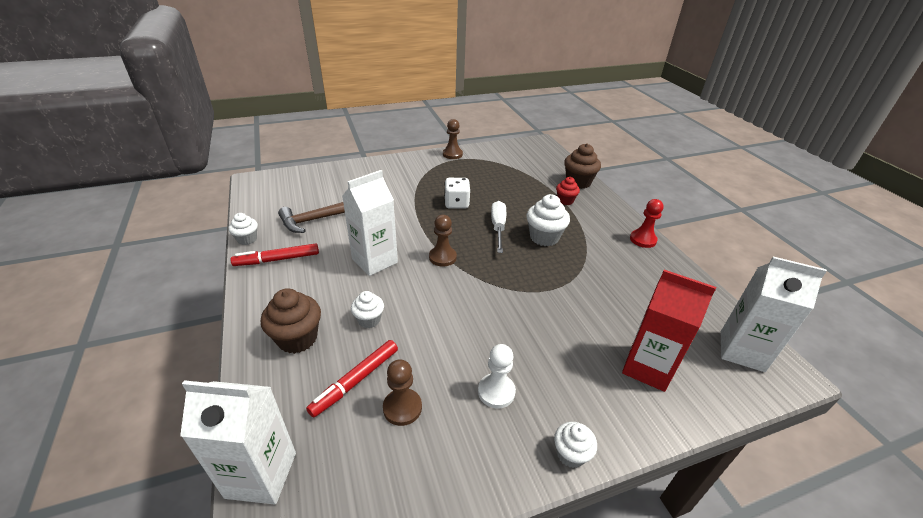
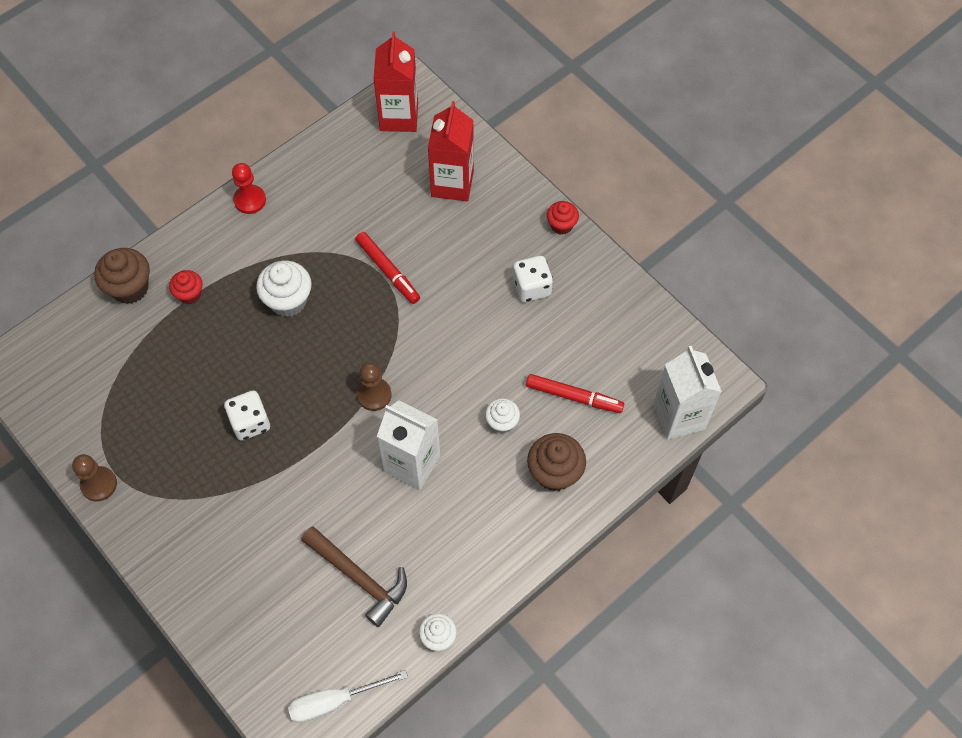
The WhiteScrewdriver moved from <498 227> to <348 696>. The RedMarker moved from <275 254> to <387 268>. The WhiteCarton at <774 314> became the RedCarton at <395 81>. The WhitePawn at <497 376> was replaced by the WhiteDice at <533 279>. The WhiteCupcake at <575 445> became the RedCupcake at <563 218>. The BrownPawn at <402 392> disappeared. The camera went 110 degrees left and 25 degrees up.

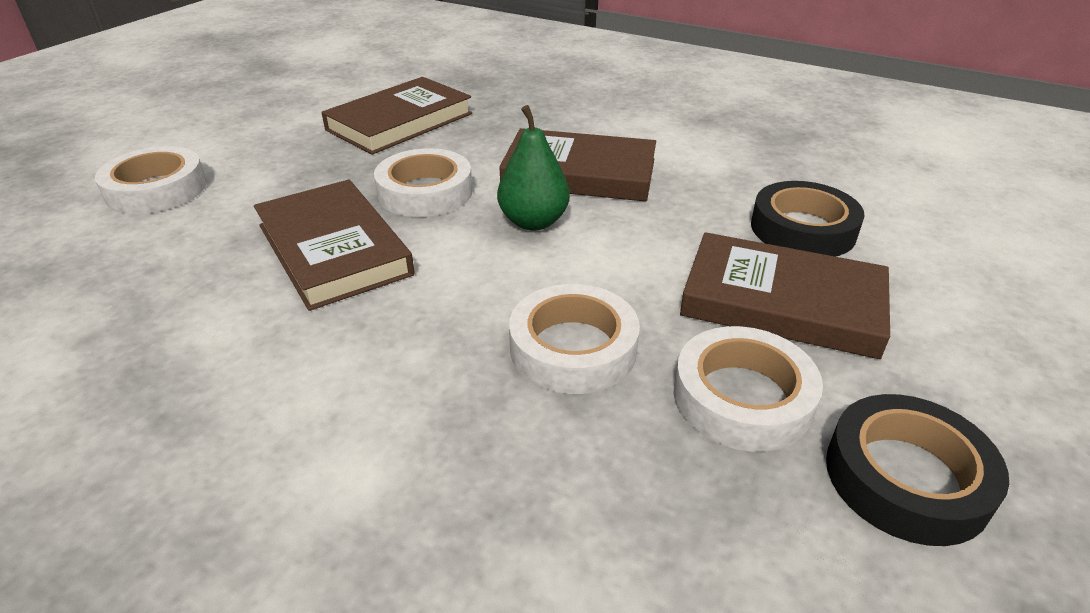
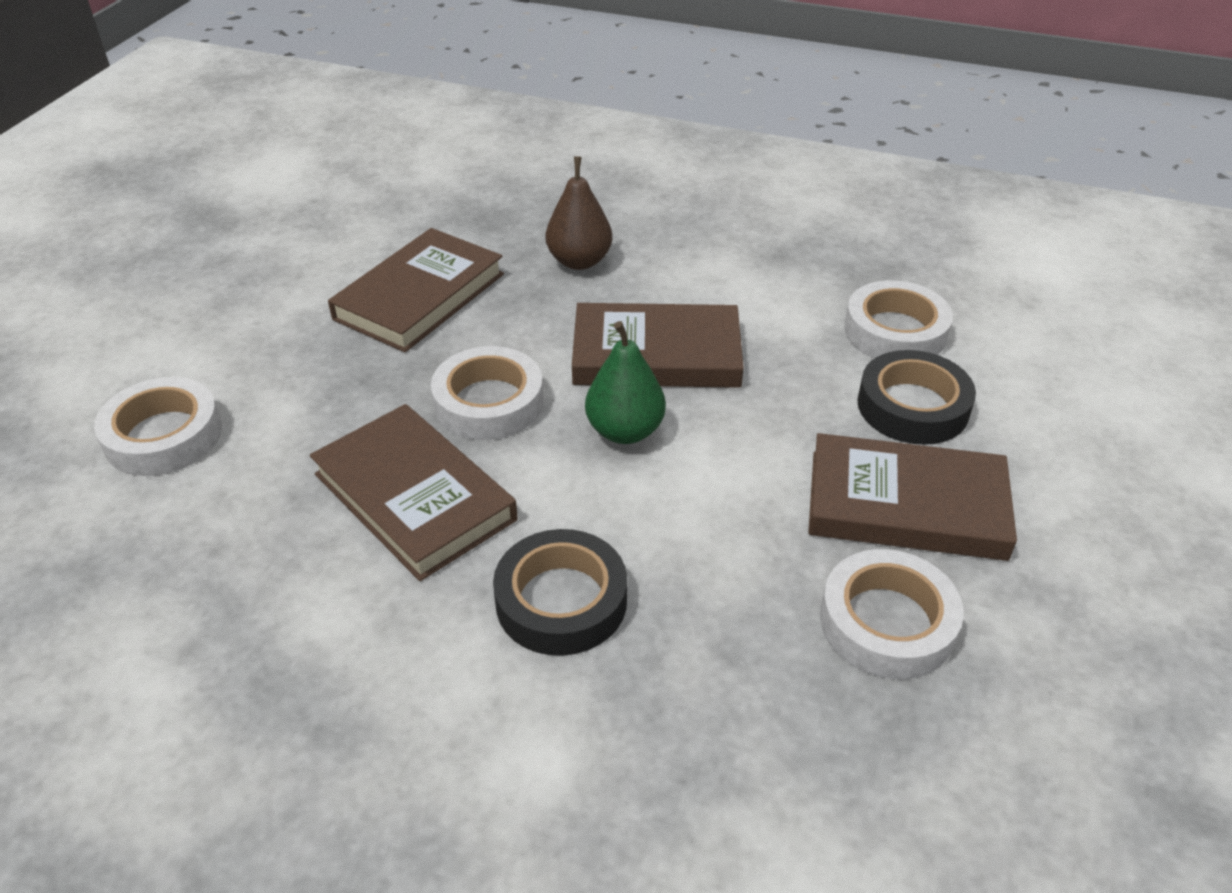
The BlackTape moved from <917 470> to <560 592>. The BrownPear at <579 213> appeared. The WhiteTape moved from <574 339> to <898 319>. The camera went 10 degrees left and 5 degrees up.

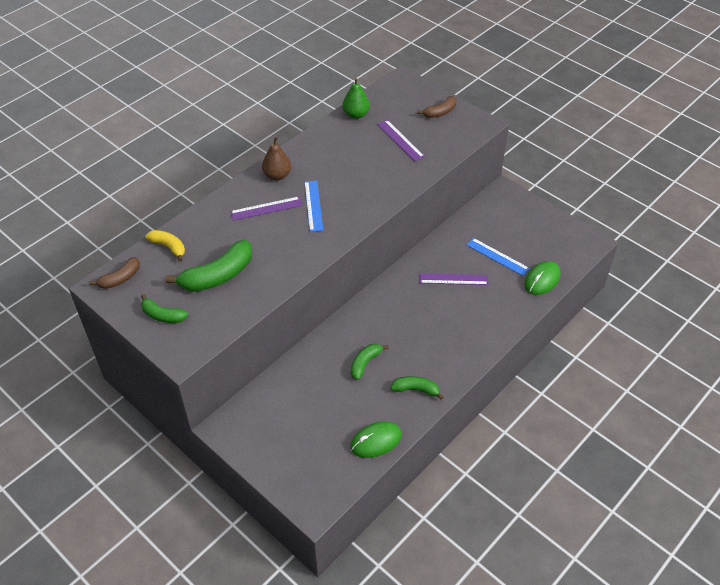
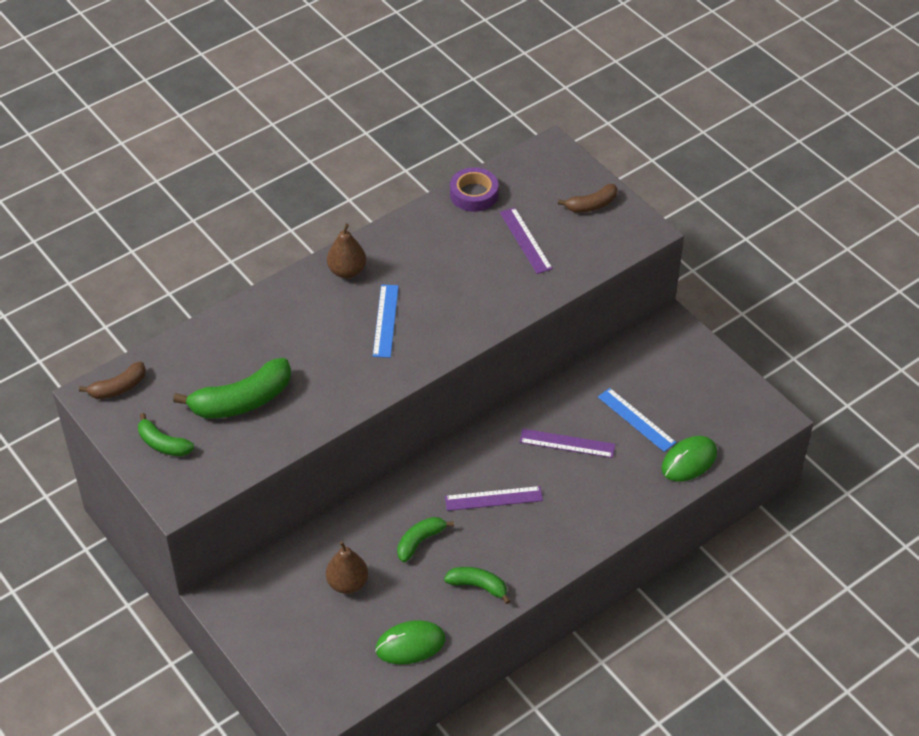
The BrownPear at <347 567> appeared. The PurpleRuler moved from <266 209> to <494 498>. The GreenPear at <356 98> was replaced by the PurpleTape at <474 189>. The YellowBanana at <165 246> disappeared. The camera went 10 degrees right and 0 degrees up.

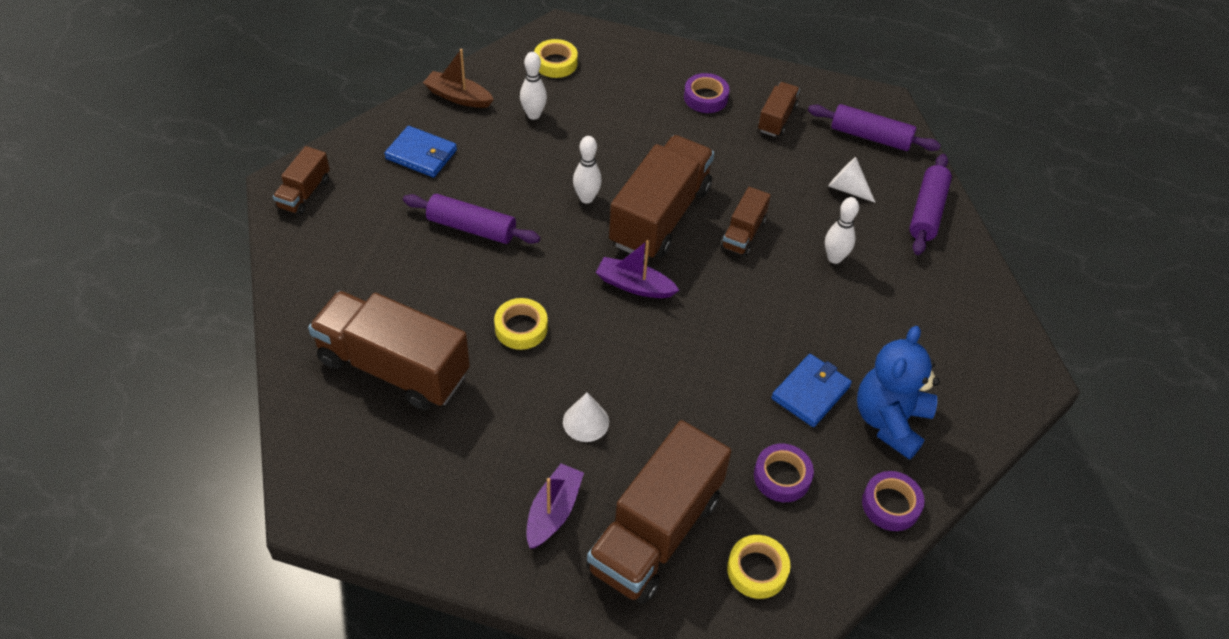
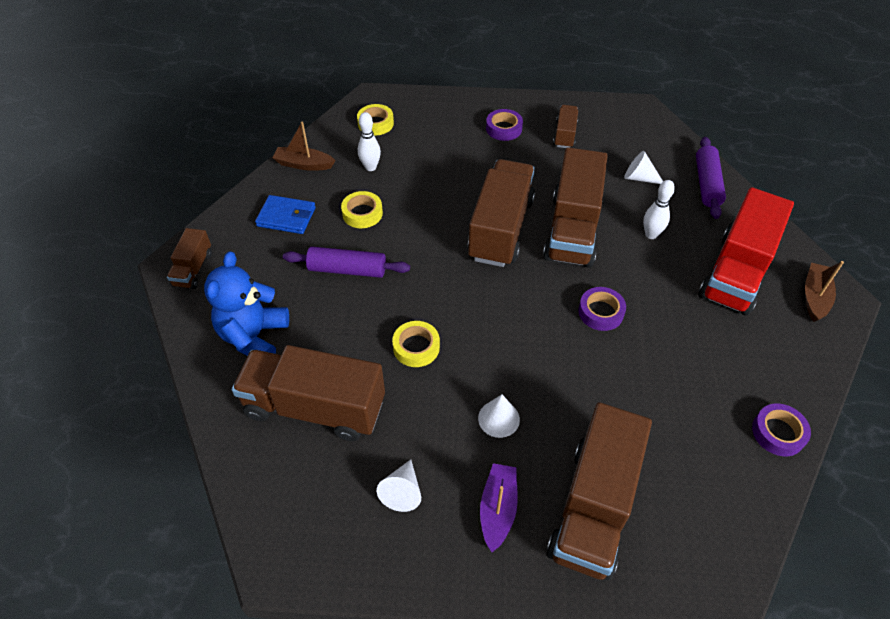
The BlueTeddyBear moved from <898 393> to <246 303>. The YellowTape moved from <759 567> to <362 209>. The WhiteCone at <399 486> appeared. The BrownTruck at <746 221> changed to 2.04 times the size. The PurpleTape moved from <784 473> to <602 309>. The RedTruck at <746 251> appeared. The BrownBoat at <824 291> appeared. The WhiteBowlingPin at <587 170> disappeared. The PurpleBoat at <637 269> disappeared. The BlueWallet at <811 390> disappeared. The PurpleRollingPin at <874 127> disappeared. The camera went 10 degrees left and 0 degrees up.

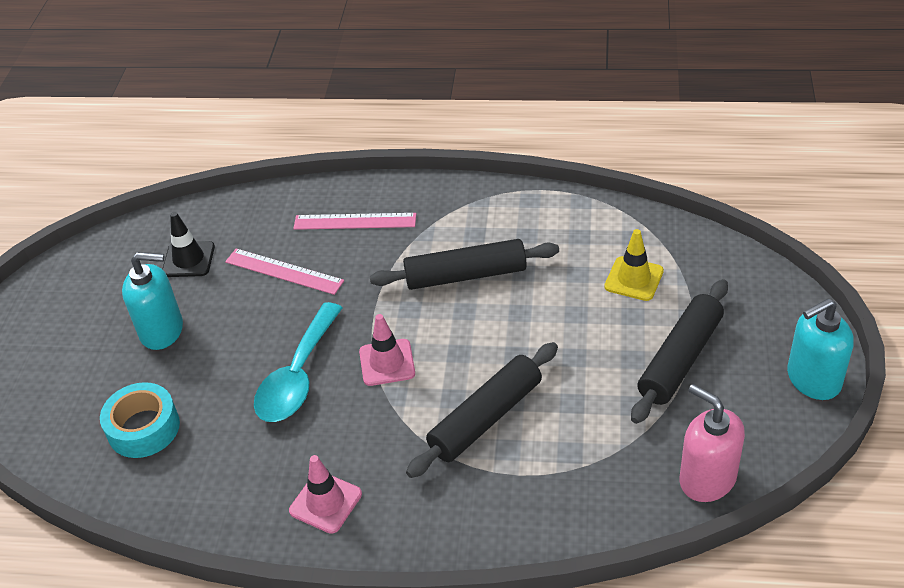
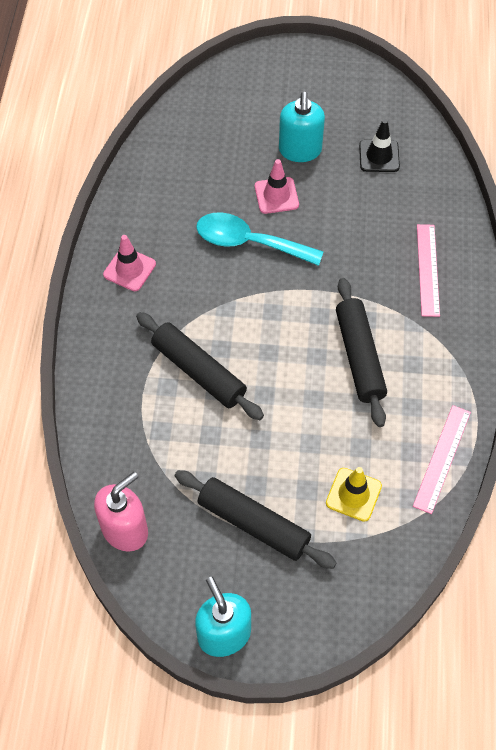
The PinkTrafficCone moved from <387 350> to <277 186>. The PinkRuler moved from <284 271> to <442 459>. The TurquoiseTape at <140 420> disappeared. The camera went 85 degrees right and 15 degrees up.

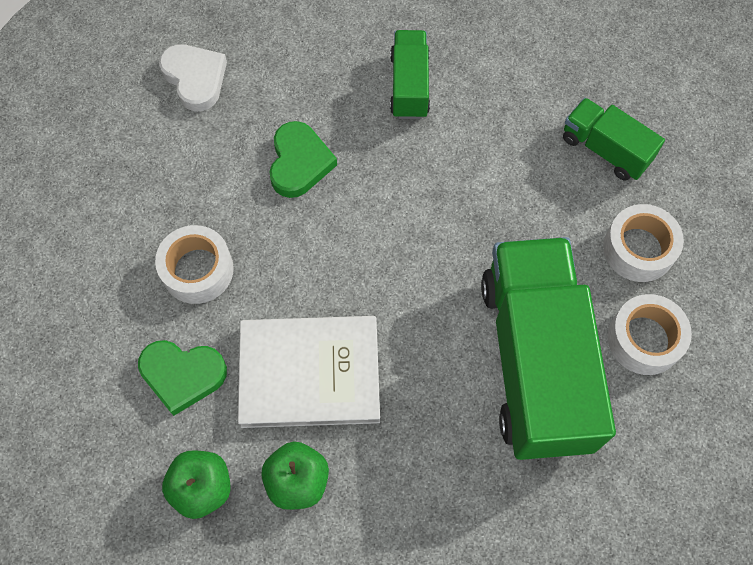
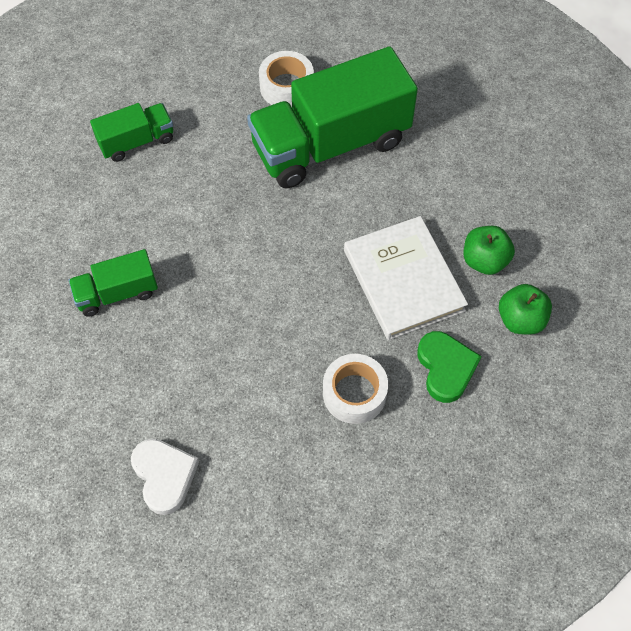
The GreenTruck at <614 139> turned 135 degrees counterclockwise. The WhiteHeart at <193 77> turned 120 degrees clockwise. The GreenHeart at <303 159> disappeared. The WhiteTape at <643 243> disappeared. The camera went 110 degrees left and 5 degrees down.

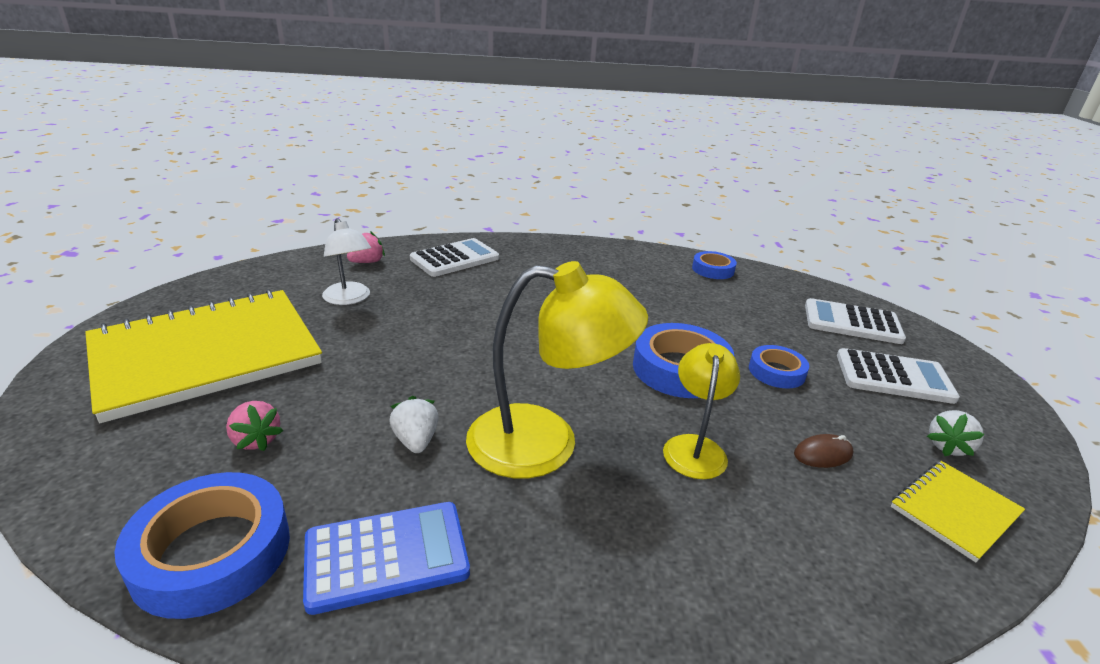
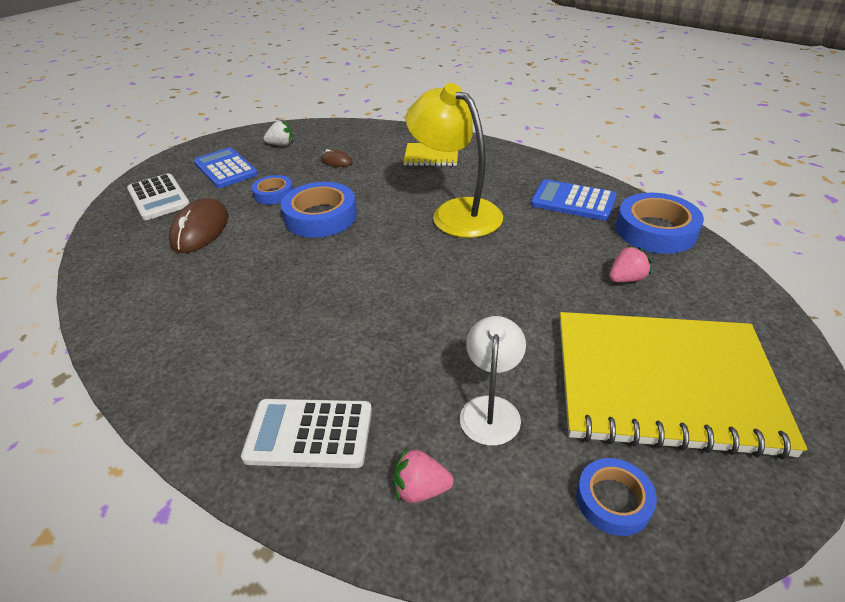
The BrownMouse at <198 225> appeared. The WhiteCalculator at <898 376> became the BlueCalculator at <226 167>. The YellowNotebook moved from <958 511> to <430 154>. The BlueTape moved from <714 265> to <616 497>. The PinkStrawberry at <254 426> turned 60 degrees clockwise. The WhiteStrawberry at <414 424> disappeared. The YellowLamp at <701 411> disappeared. The camera went 135 degrees left and 10 degrees up.

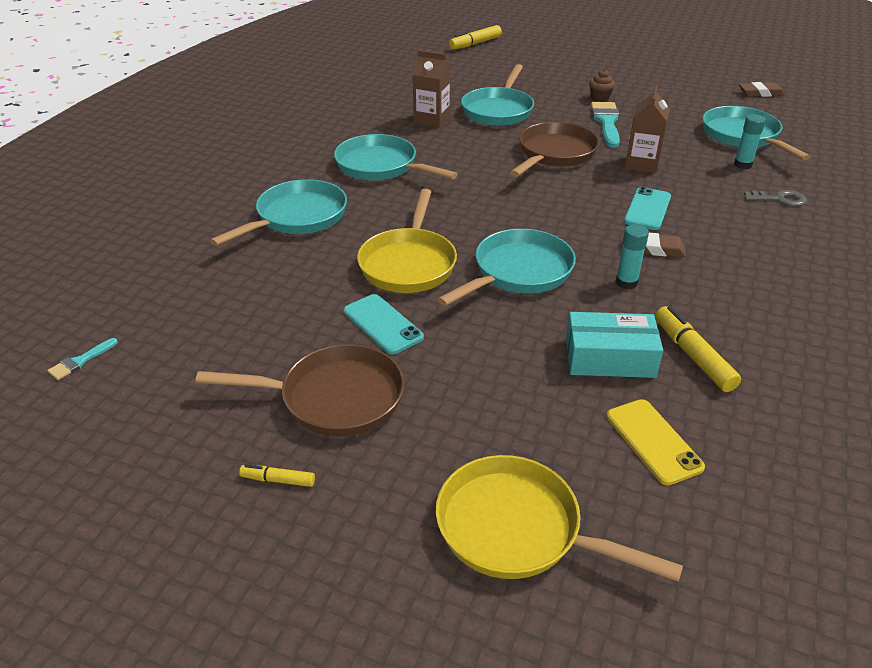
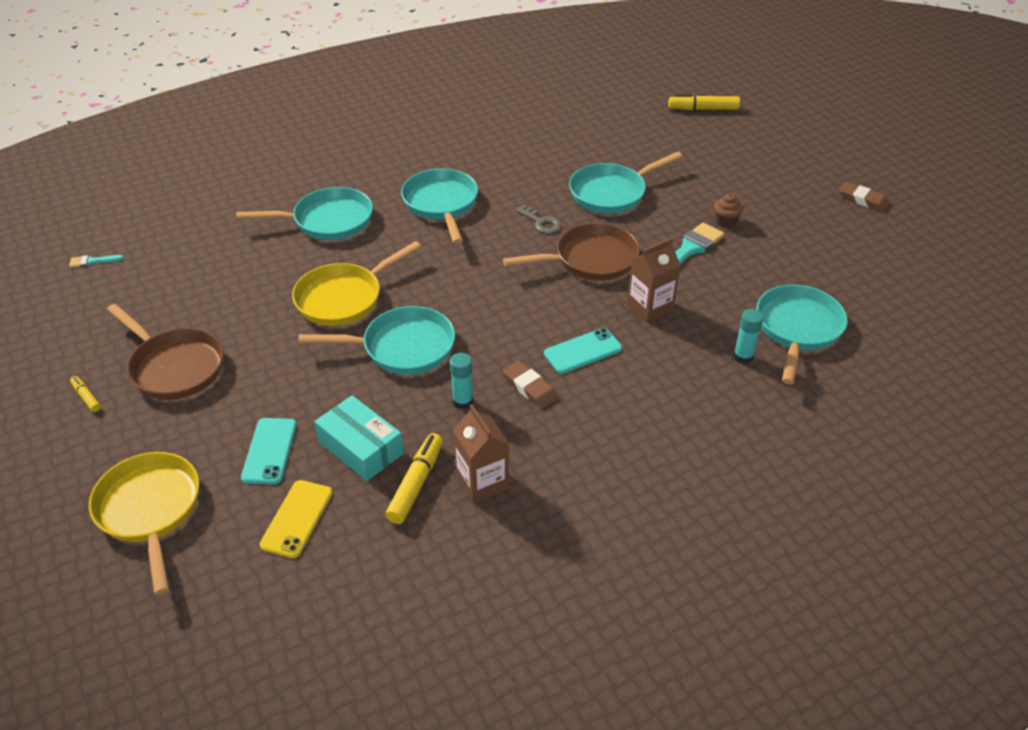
The TurquoisePhone moved from <384 324> to <269 451>. The BrownCarton moved from <432 89> to <481 453>. The GreyKey moved from <775 198> to <538 219>. The BrownEraser moved from <762 89> to <864 197>. The camera went 40 degrees right and 5 degrees up.

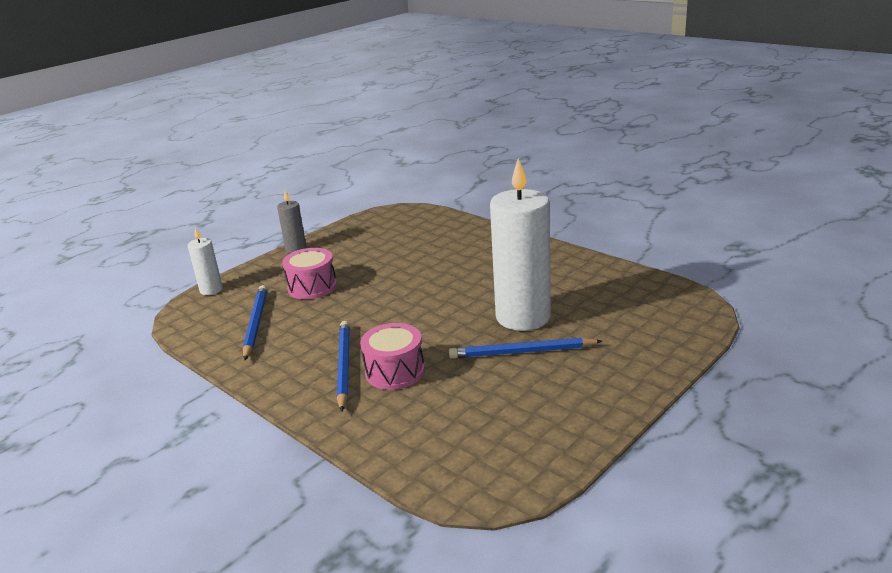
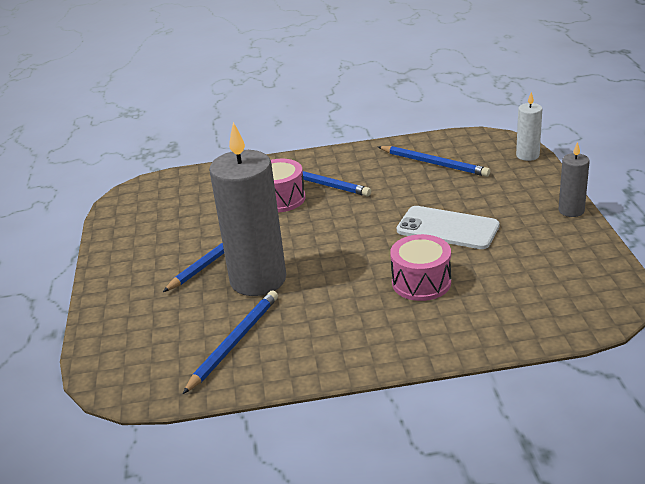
The BluePencil at <230 342> appeared. The WhiteCandle at <520 244> became the GreyCandle at <247 209>. The PinkDrum moved from <309 273> to <420 267>. The WhitePhone at <448 227> appeared. The camera went 130 degrees right and 5 degrees up.

